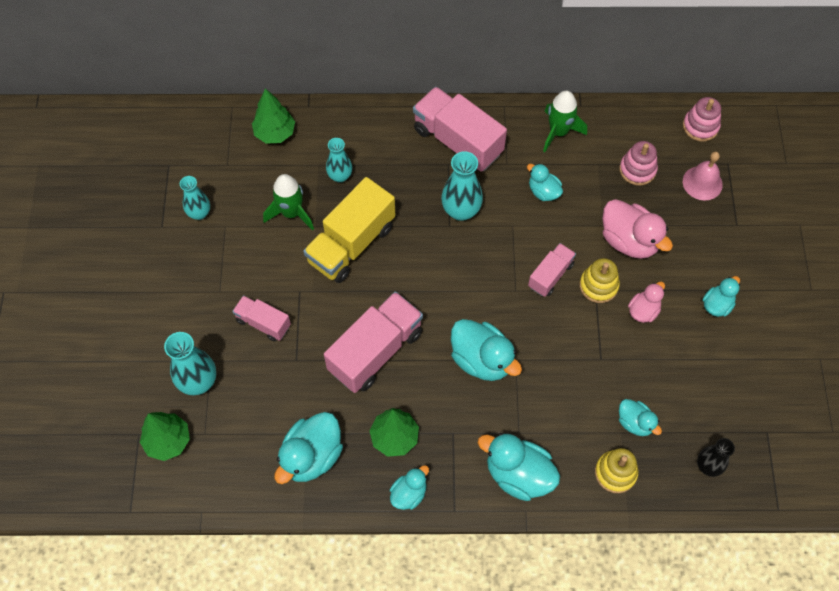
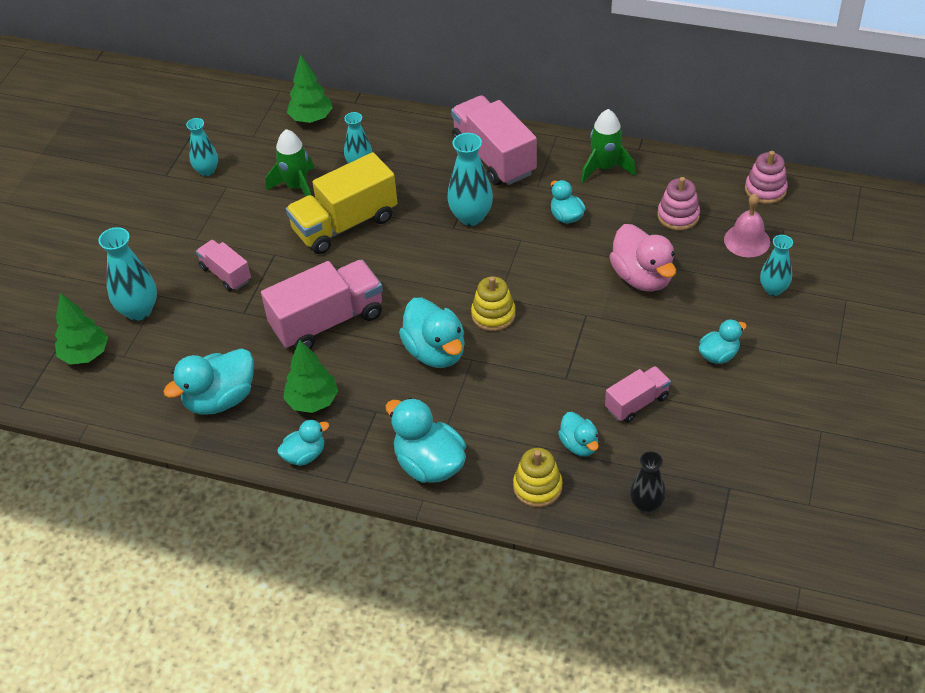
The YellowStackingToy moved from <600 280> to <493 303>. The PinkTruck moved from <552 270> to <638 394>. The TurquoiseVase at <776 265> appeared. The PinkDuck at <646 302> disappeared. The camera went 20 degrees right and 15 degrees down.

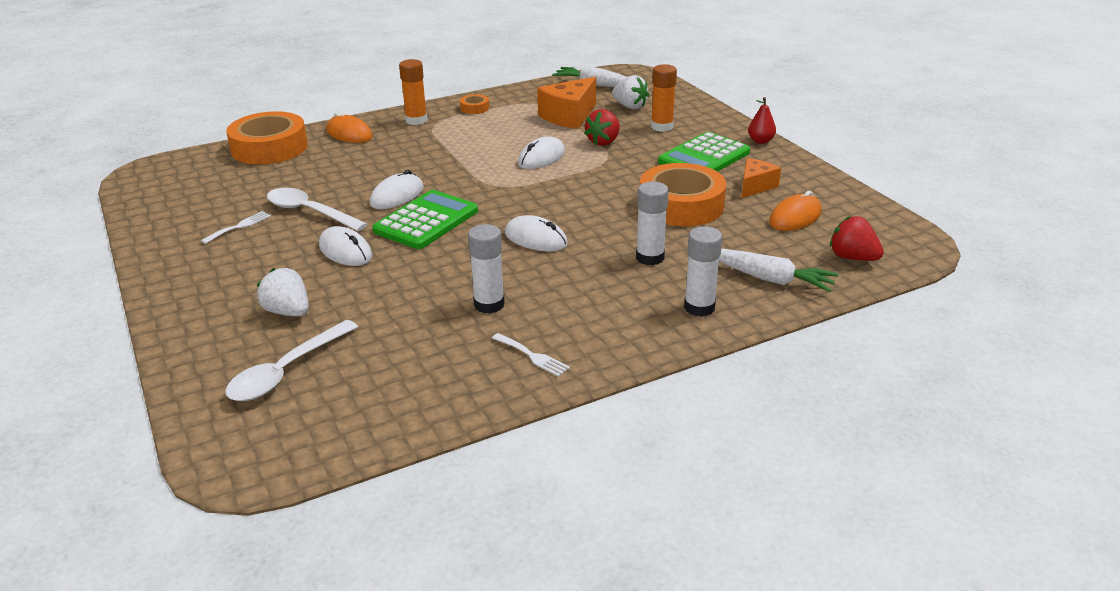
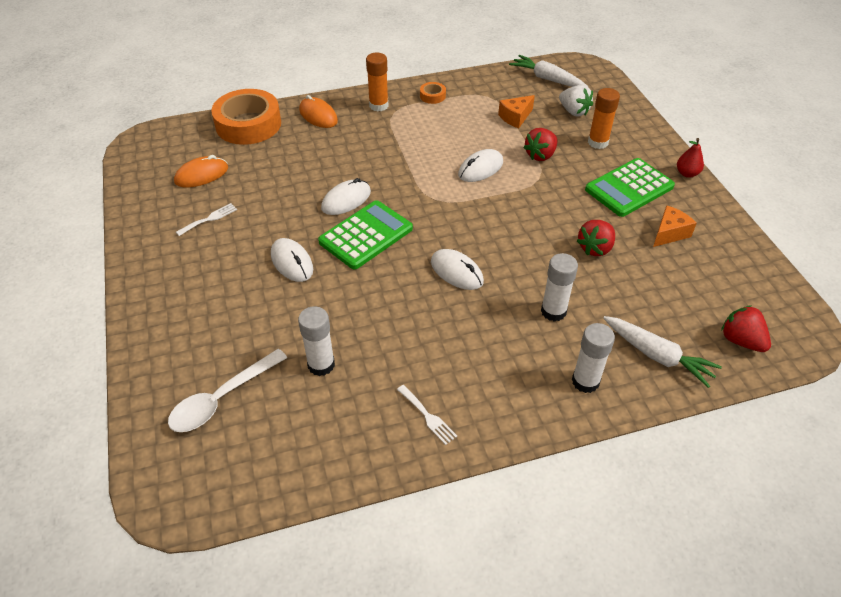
The OrangeMouse moved from <795 211> to <201 171>. The WhiteGlueStick moved from <486 268> to <316 341>. The OrangeCheese at <566 103> changed to 0.62 times the size. The OrangeTape at <683 194> was replaced by the RedStrawberry at <596 238>. The WhiteStrawberry at <283 292> disappeared. The WhiteSpoon at <317 209> disappeared. The camera went 10 degrees right and 15 degrees up.

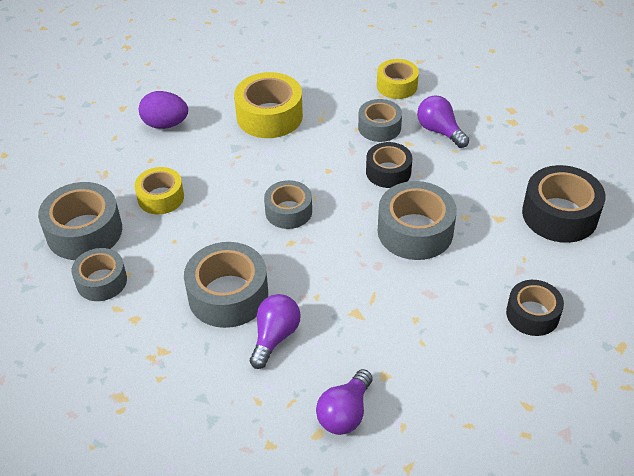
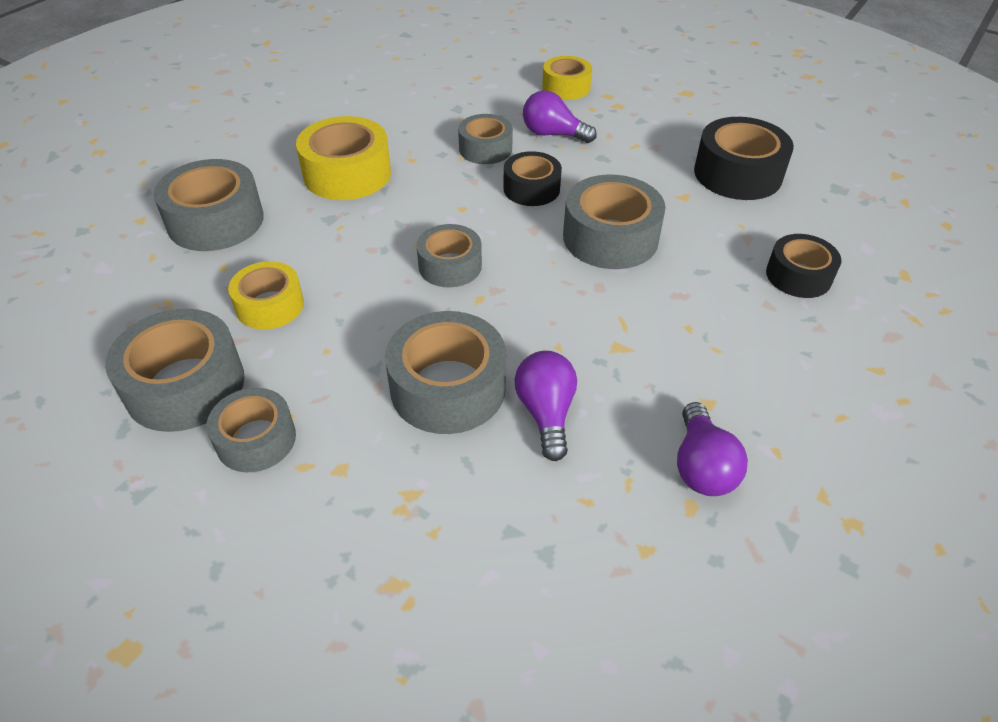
The PurpleEgg at <163 110> was replaced by the GreyTape at <209 205>. The YellowTape moved from <398 79> to <567 78>. The camera went 30 degrees left and 0 degrees up.

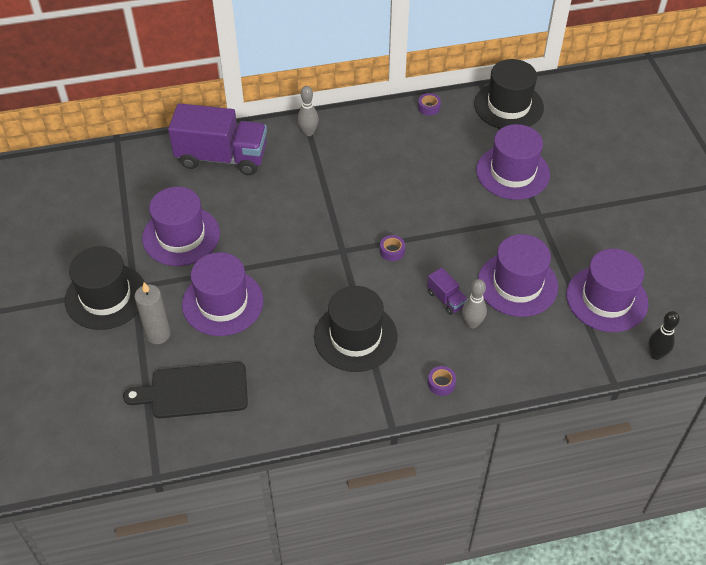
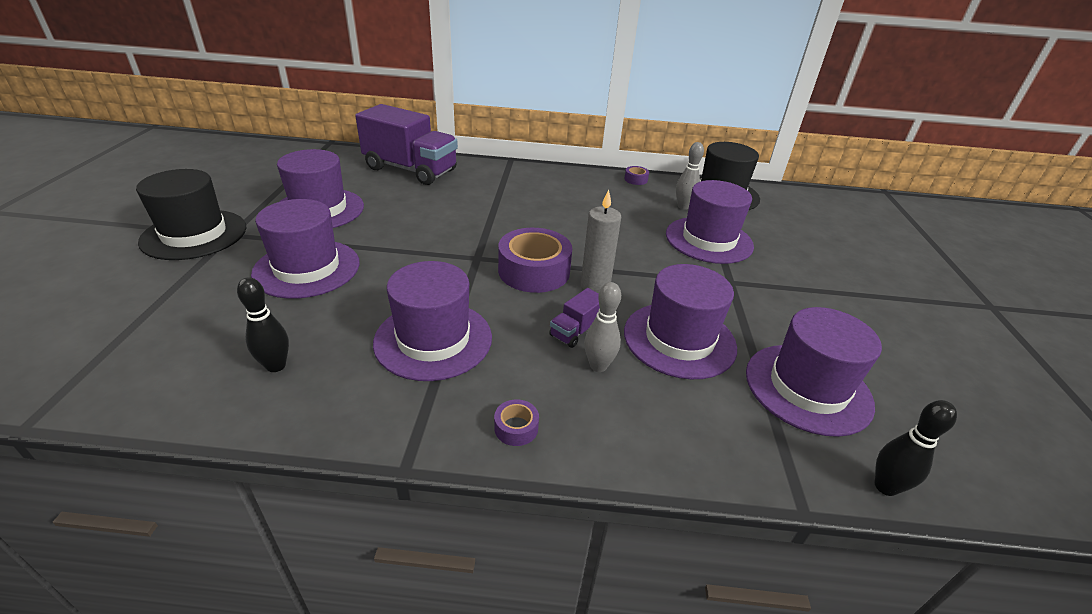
The BlackBowlingPin at <263 324> appeared. The BlackHat at <355 329> became the PurpleHat at <432 321>. The PurpleTape at <392 248> changed to 2.29 times the size. The PurpleTruck at <447 291> turned 60 degrees clockwise. The GreyCandle moved from <152 313> to <601 241>. The GreyBowlingPin moved from <308 111> to <690 176>. The BlackCuttingBoard at <185 390> disappeared. The camera went 15 degrees right and 15 degrees down.

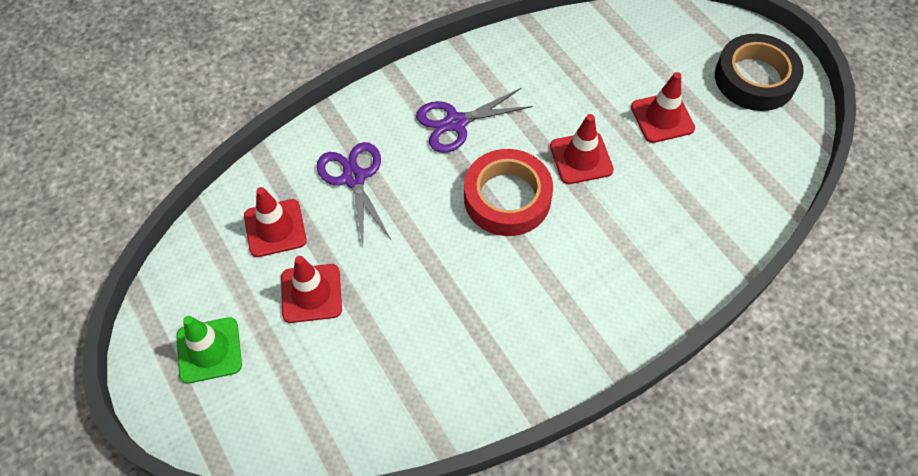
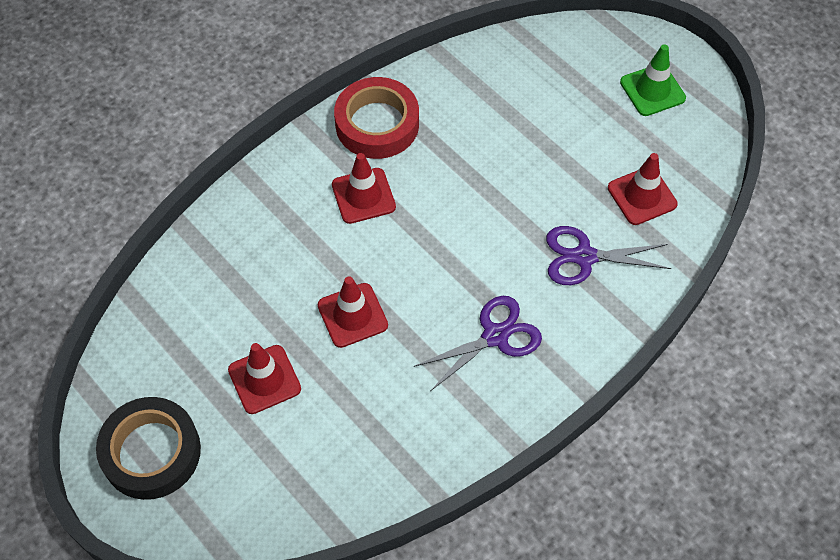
The RedTrafficCone moved from <311 289> to <364 188>. The RedTape moved from <508 192> to <376 118>. The PurpleScissors at <354 194> turned 120 degrees clockwise. The camera went 170 degrees right and 0 degrees up.

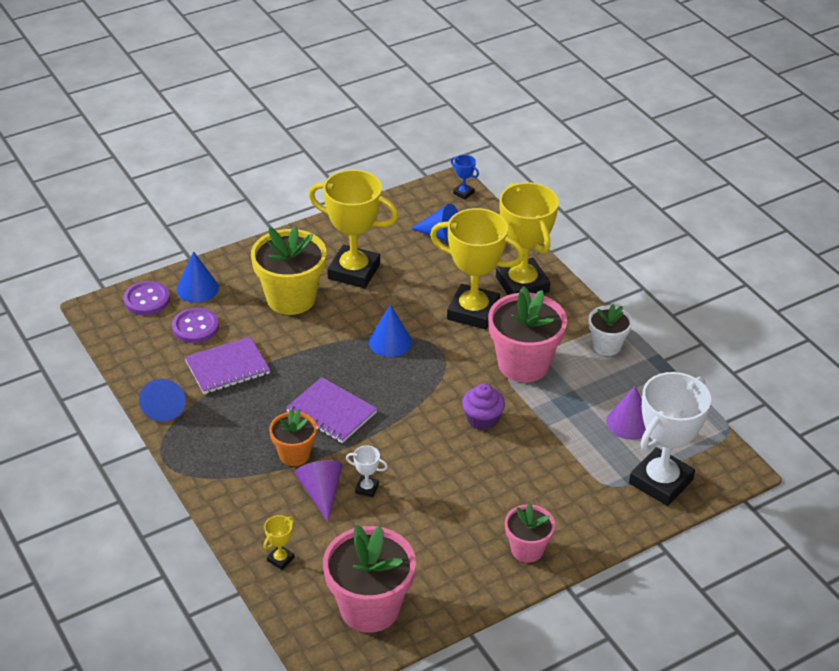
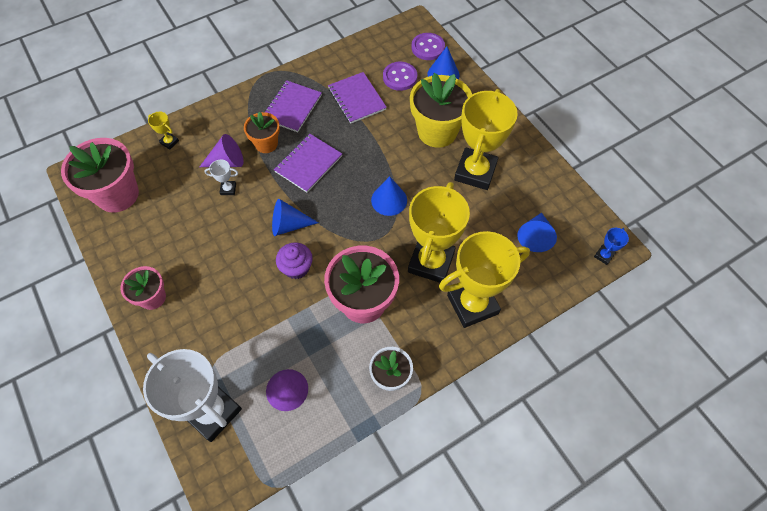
The WhiteTrophy at <367 471> turned 75 degrees clockwise. The PurpleNotebook at <293 106> appeared. The BlueCone moved from <162 400> to <295 217>. The camera went 90 degrees right and 20 degrees up.

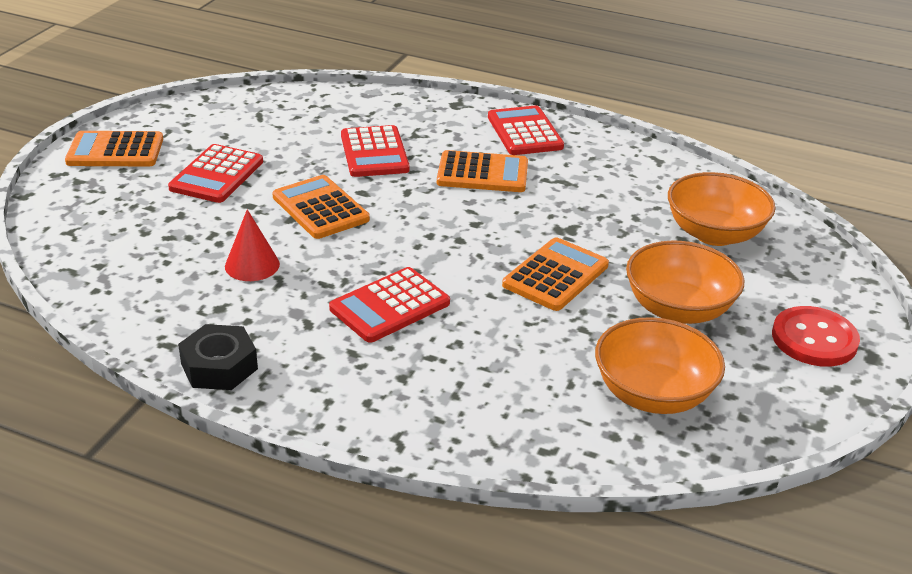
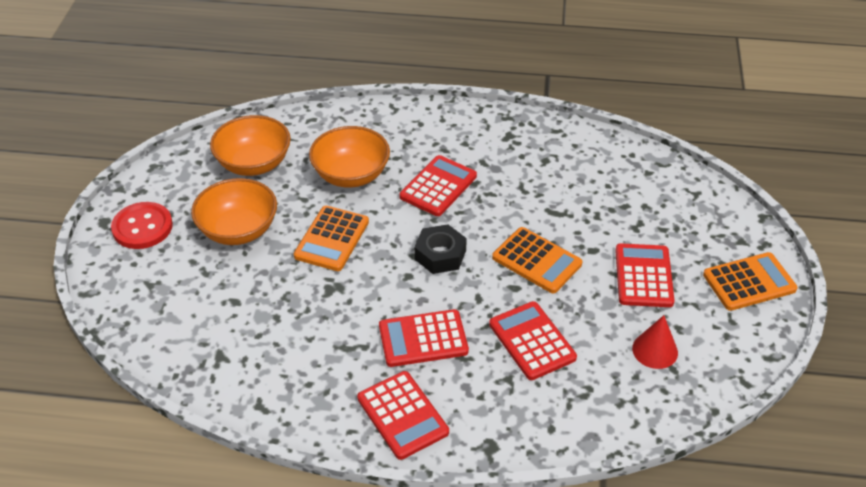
The OrangeBowl moved from <722 209> to <349 157>. The OrangeCalculator at <482 171> became the RedCalculator at <424 338>. The BlackNut moved from <218 357> to <440 249>. The RedCone moved from <252 245> to <655 342>. The camera went 165 degrees right and 10 degrees up.

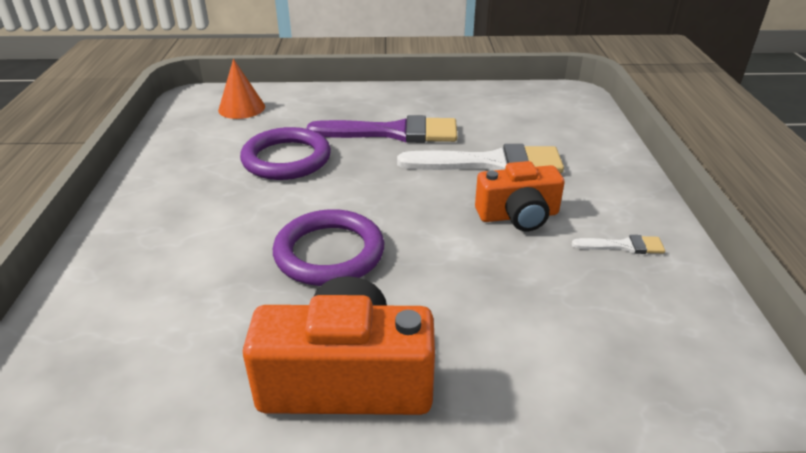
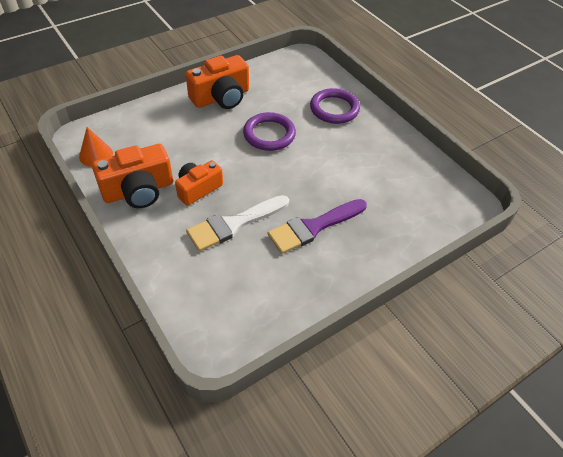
The OrangeCone moved from <241 89> to <96 147>. The WhiteBrush at <618 244> was replaced by the OrangeCamera at <132 176>. The PurpleRing moved from <285 153> to <335 106>. The camera went 145 degrees right and 15 degrees up.

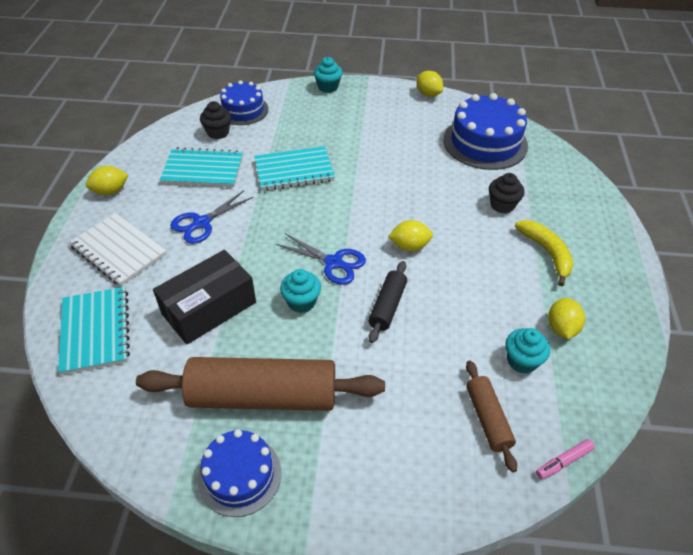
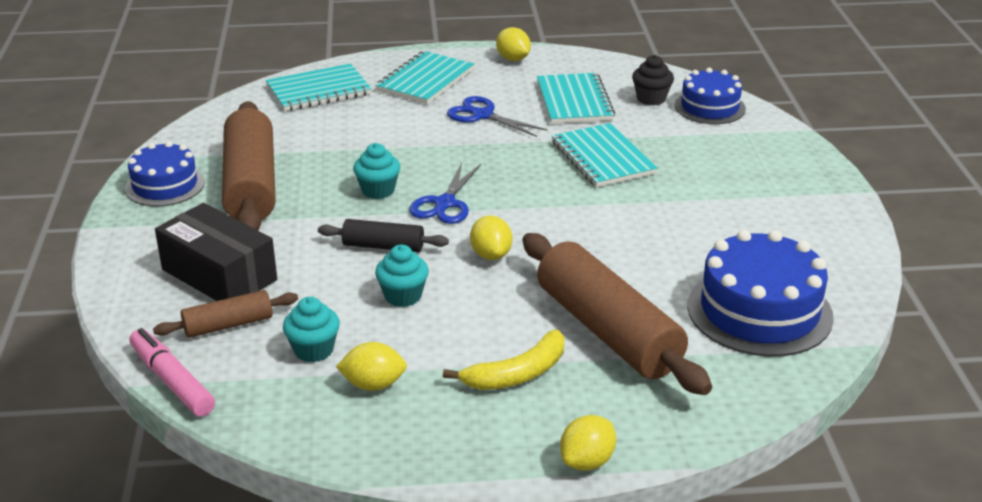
The PinkMarker at <565 459> changed to 1.74 times the size. The BlackBox moved from <204 297> to <216 252>. The WhiteNotebook at <117 249> became the TurquoiseNotebook at <424 77>. The TurquoiseCupcake moved from <328 75> to <402 276>. The BlackCupcake at <507 193> was replaced by the BrownRollingPin at <617 314>. The YellowLemon moved from <430 84> to <588 443>. The camera went 80 degrees right and 15 degrees down.

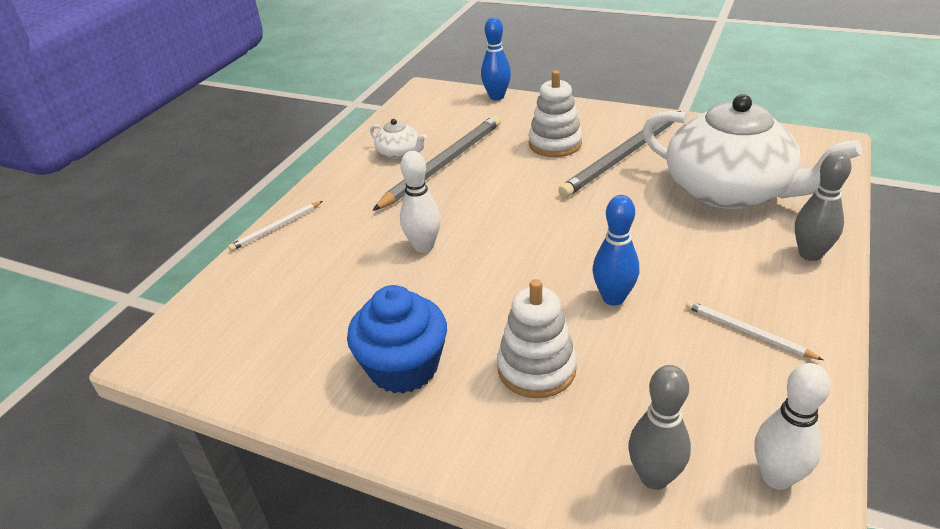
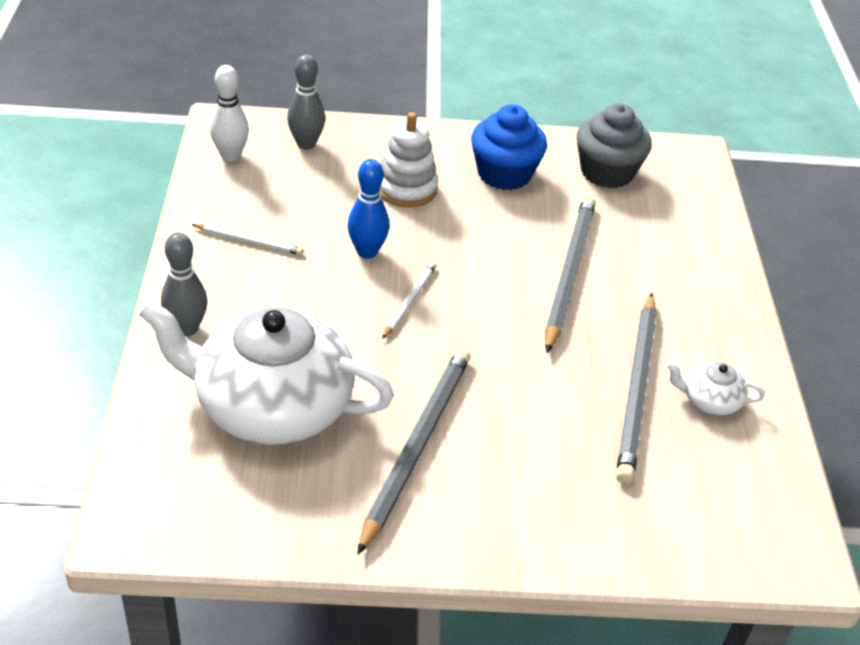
The WhitePencil moved from <275 226> to <409 300>. The WhiteBowlingPin at <420 202> was replaced by the GreyPencil at <570 274>. The GreyCupcake at <614 145> appeared. The BlueBowlingPin at <496 58> disappeared. The WhiteStackingToy at <555 113> disappeared. The camera went 150 degrees right and 5 degrees up.

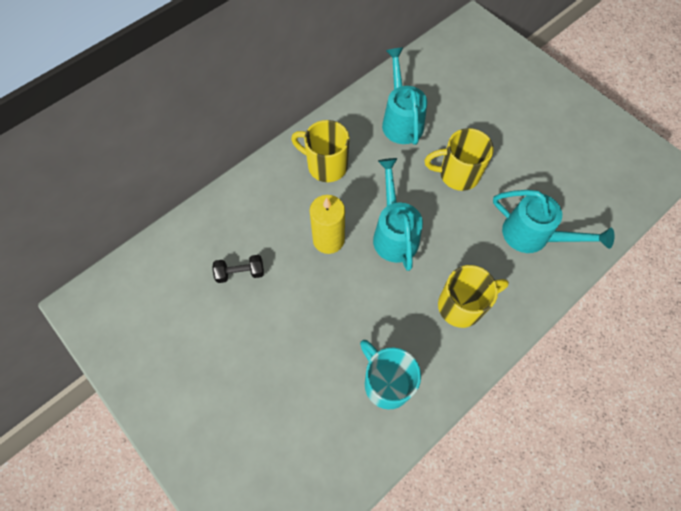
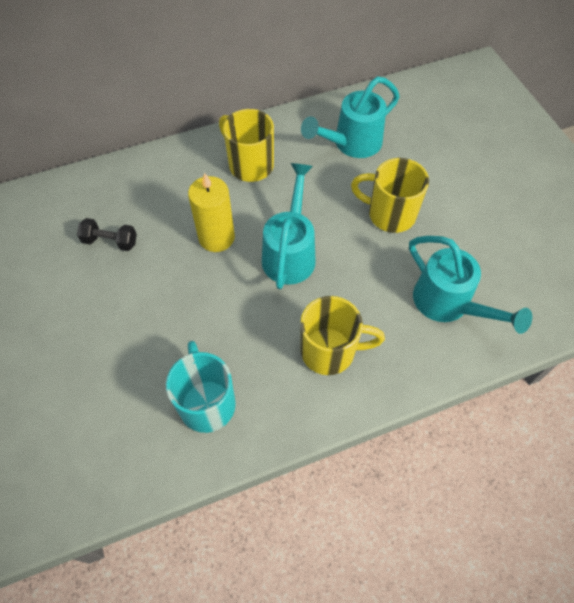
The TurquoiseWateringCan at <404 96> turned 135 degrees counterclockwise. The camera went 20 degrees right and 5 degrees down.

